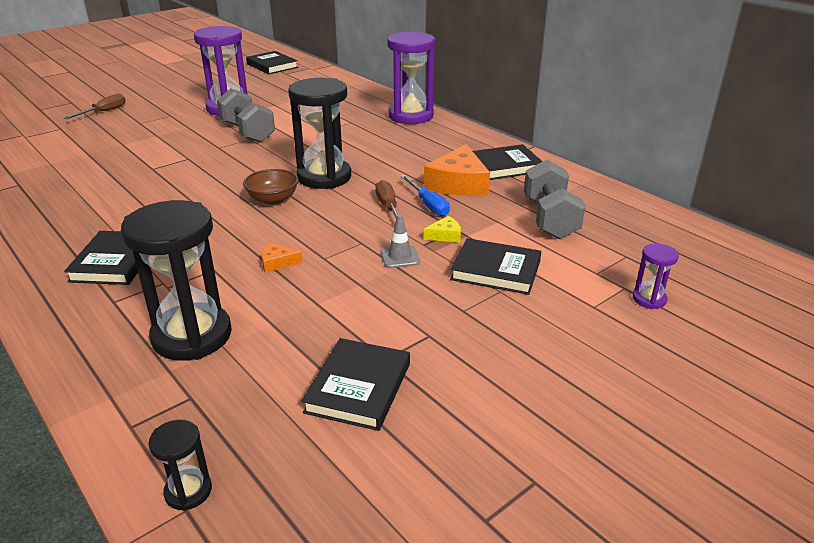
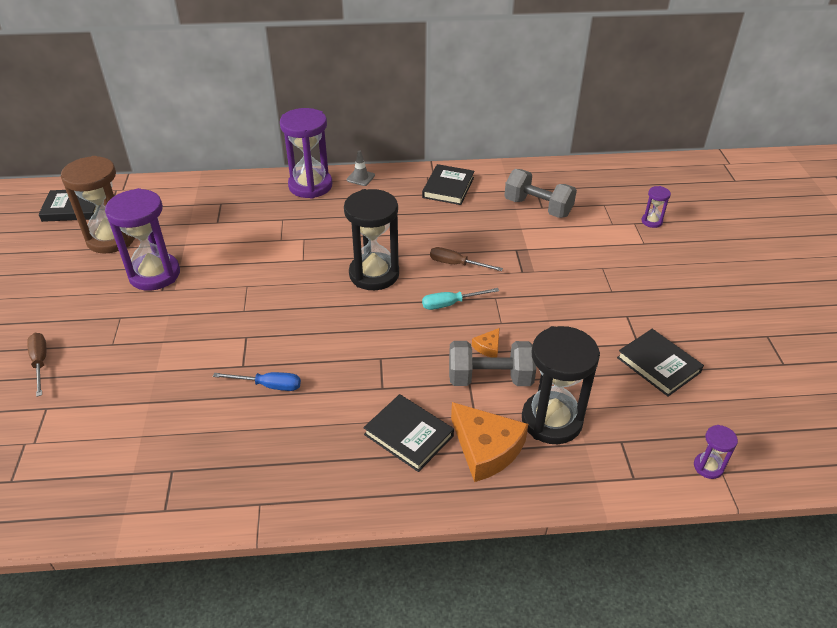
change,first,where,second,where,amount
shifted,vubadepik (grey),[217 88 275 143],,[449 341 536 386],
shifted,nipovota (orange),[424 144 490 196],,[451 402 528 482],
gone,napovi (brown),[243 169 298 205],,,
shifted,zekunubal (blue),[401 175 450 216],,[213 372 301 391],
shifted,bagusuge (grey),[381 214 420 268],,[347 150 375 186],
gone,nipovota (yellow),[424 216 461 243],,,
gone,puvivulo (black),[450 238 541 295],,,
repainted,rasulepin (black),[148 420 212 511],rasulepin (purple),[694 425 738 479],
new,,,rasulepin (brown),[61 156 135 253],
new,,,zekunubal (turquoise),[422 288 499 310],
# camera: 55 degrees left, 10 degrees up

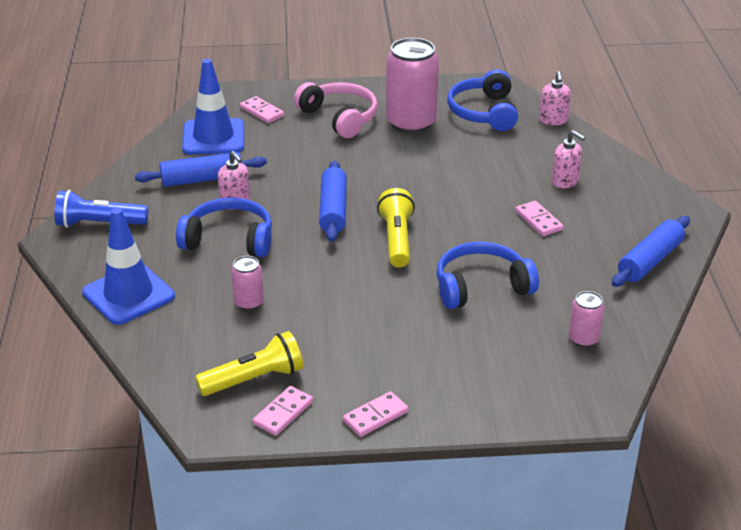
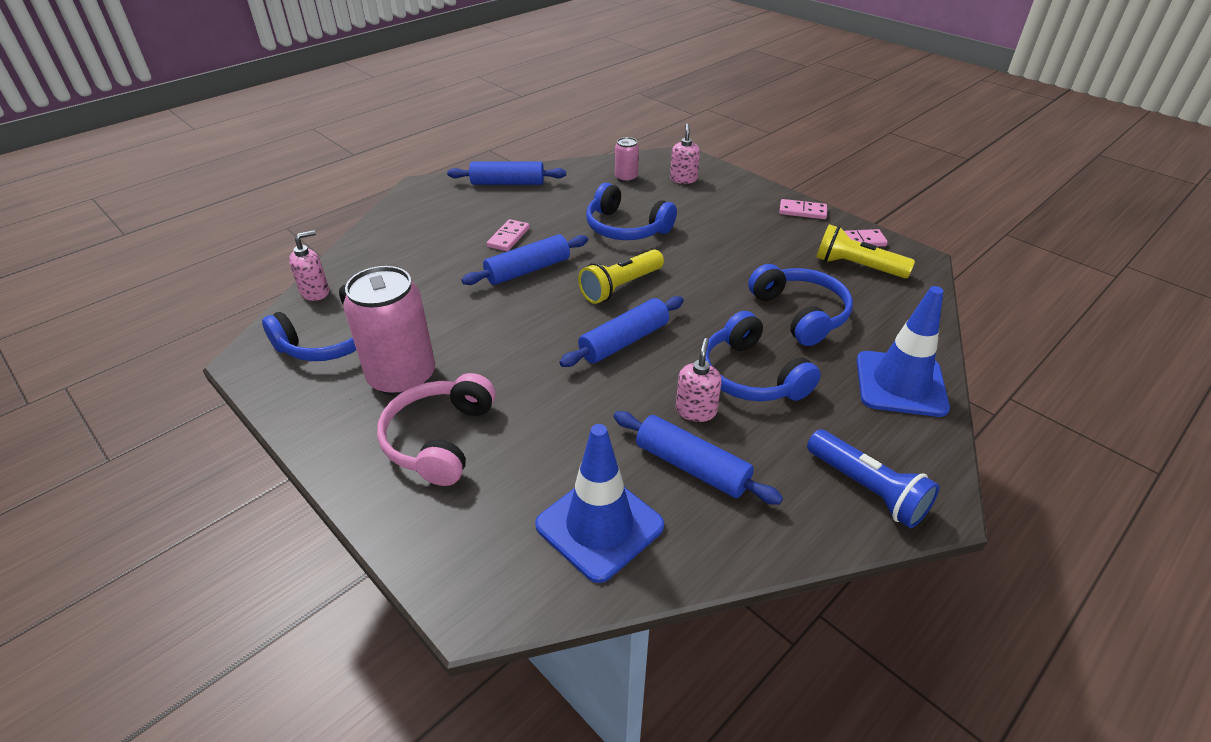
change,first,where,second,where,amount
gone,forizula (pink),[240 96 284 123],,,
shifted,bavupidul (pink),[552 130 585 188],,[670 123 700 184],
swapped,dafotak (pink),[231 256 264 310],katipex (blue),[748 264 853 346],
new,,,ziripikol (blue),[461 234 588 285],
# camera: 130 degrees left, 5 degrees up

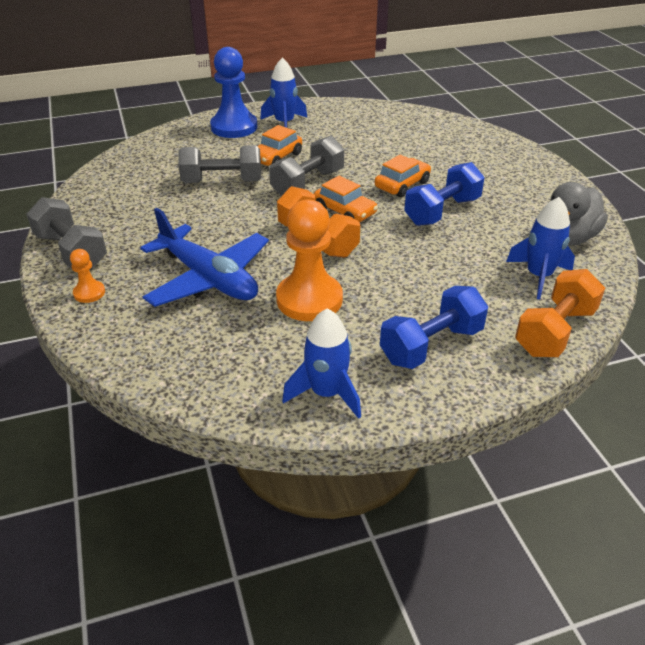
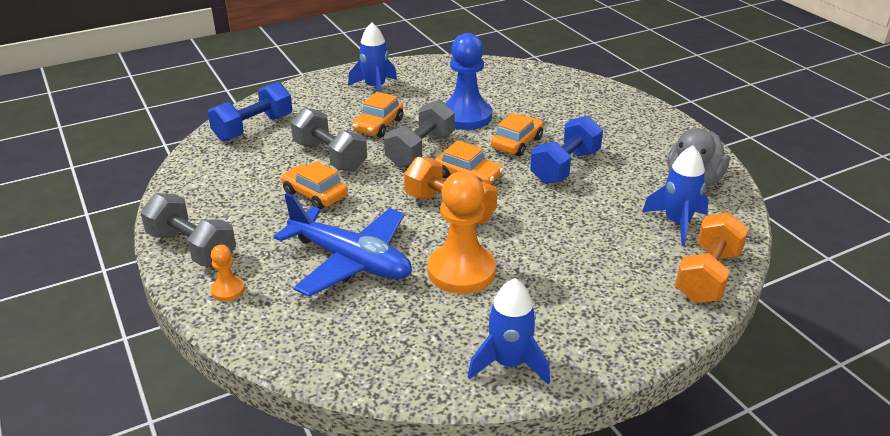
change,first,where,second,where,amount
shifted,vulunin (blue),[210 47 257 138],,[445 33 492 130],
rotated,vubadepik (grey),[178 145 261 183],,[291 107 367 172],60 degrees clockwise
shifted,vubadepik (blue),[380 286 488 369],,[208 82 292 141],
new,,,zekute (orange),[281 161 348 210],
# camera: 10 degrees left, 5 degrees down

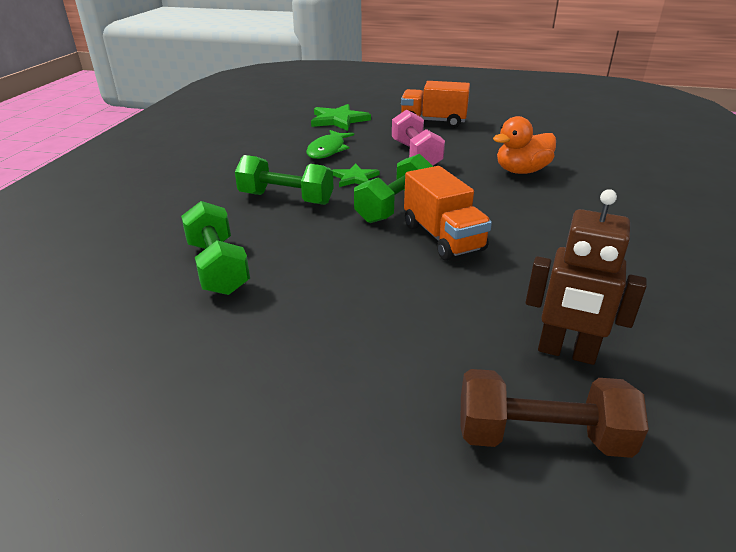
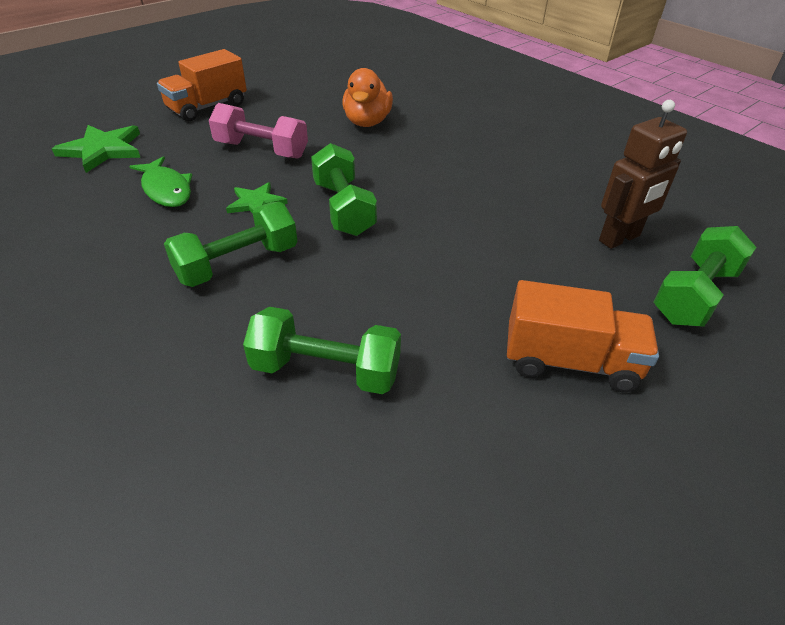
change,first,where,second,where,amount
shifted,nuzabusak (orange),[404 166 492 260],,[507 280 659 392],
repainted,vubadepik (brown),[460 369 649 458],vubadepik (green),[654 226 757 327],
# camera: 55 degrees left, 10 degrees up

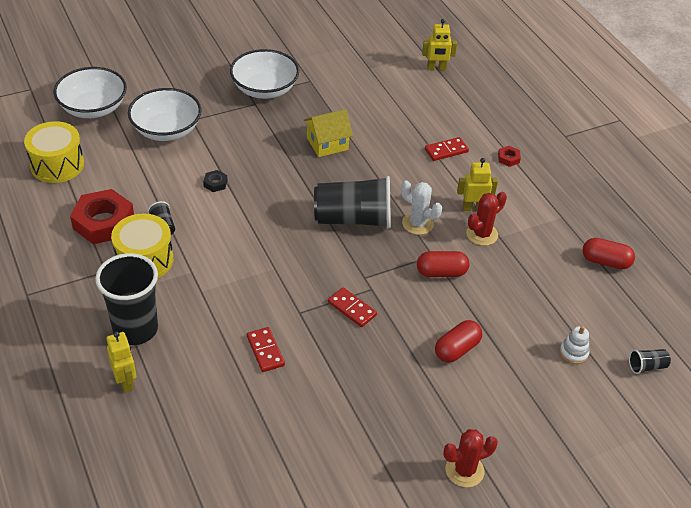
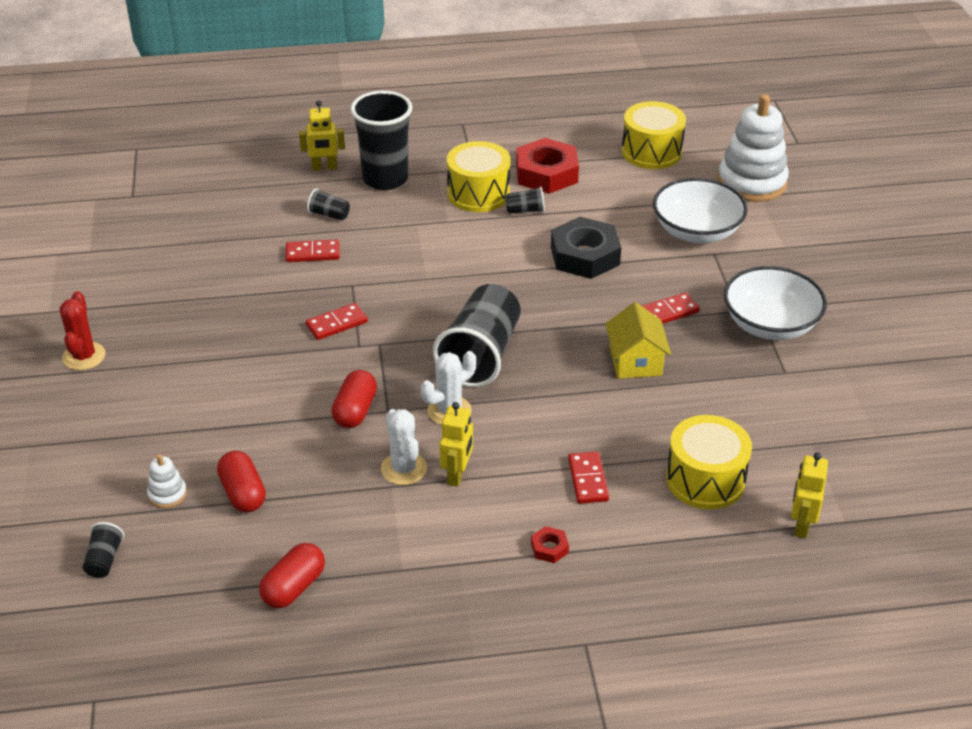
change,first,where,second,where,amount
swapped,napovi (white),[53 67 127 118],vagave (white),[718 94 789 202],
scaled,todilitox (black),[203 170 228 192],,[551 217 621 279],x2.35
repainted,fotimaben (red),[466 192 507 246],fotimaben (white),[381 409 427 485],
shifted,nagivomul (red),[435 320 482 363],,[217 451 266 512],
new,,,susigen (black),[307 188 350 220],
new,,,forizula (red),[642 293 700 324],
new,,,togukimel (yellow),[666 415 752 509],
# camera: 110 degrees right, 5 degrees down

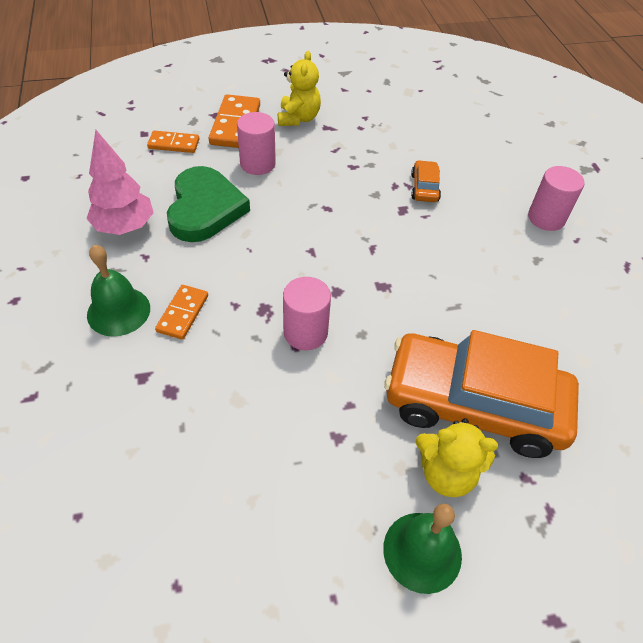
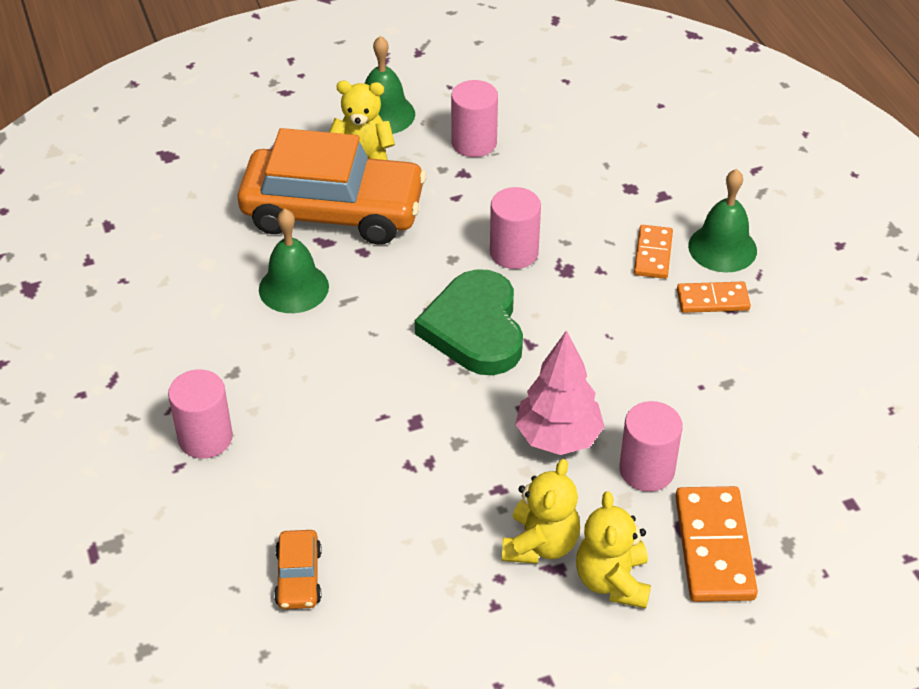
change,first,where,second,where,amount
shifted,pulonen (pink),[86 130 154 235],,[515 330 605 455],
shifted,forizula (orange),[147 131 200 153],,[677 281 751 313],
shifted,zekute (orange),[411 160 441 202],,[274 530 322 609],
shifted,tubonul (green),[167 166 250 242],,[415 269 523 375],
new,,,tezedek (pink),[451 80 498 157],
new,,,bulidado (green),[259 209 329 313],
new,,,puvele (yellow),[502 459 580 564],
# camera: 175 degrees right, 5 degrees down

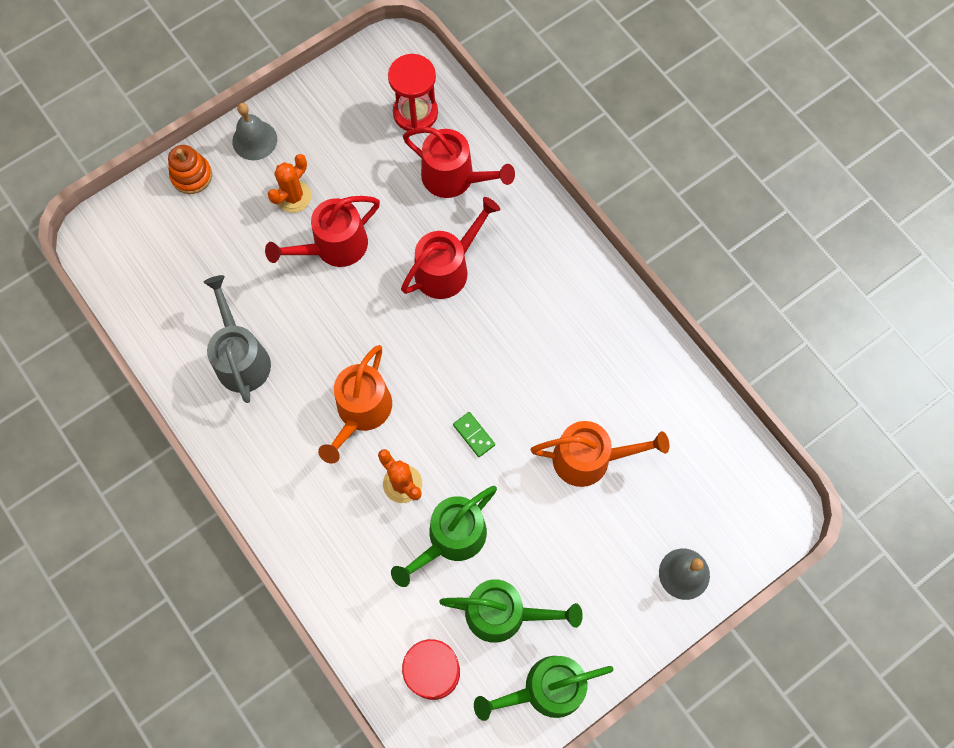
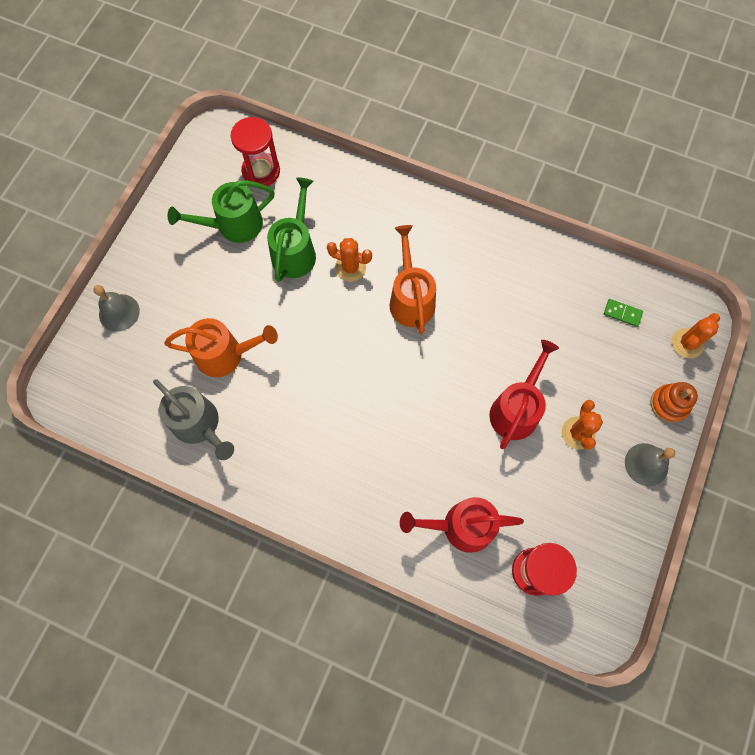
change,first,where,second,where,amount
gone,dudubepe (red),[401 197 500 299],,,
shifted,dudubepe (grey),[203 275 271 403],,[153 379 234 460],
shifted,forizula (green),[453 412 495 457],,[604 299 643 327],
rotated,dudubepe (orange),[531 421 669 487],,[164 318 278 377],150 degrees counterclockwise
gone,dudubepe (green),[474 656 613 721],,,
new,,,fotimaben (orange),[672 313 720 359],
# camera: 150 degrees right, 0 degrees up

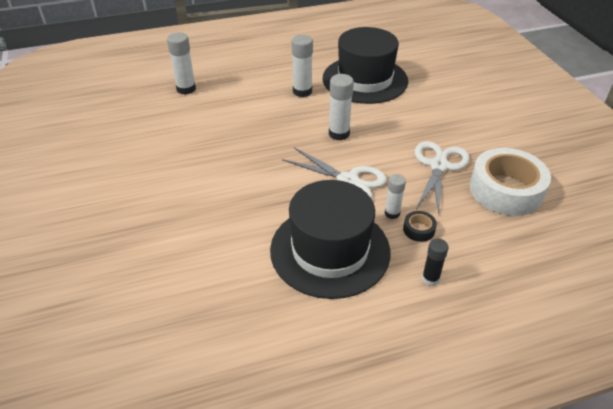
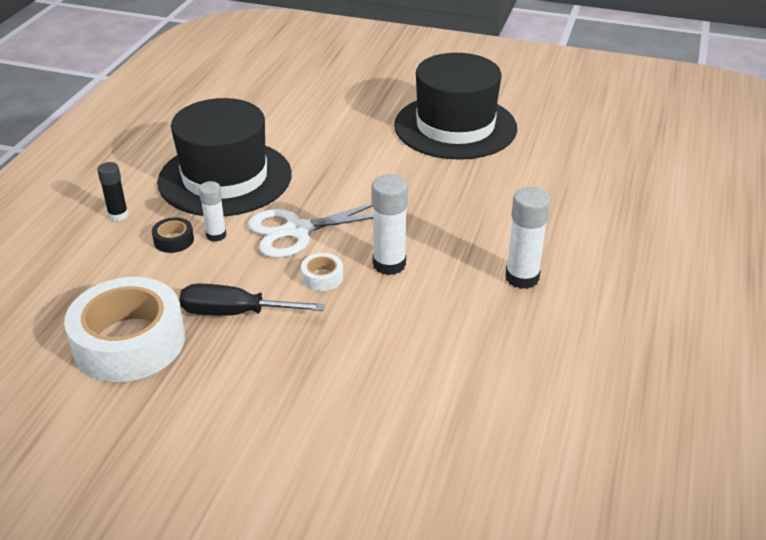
change,first,where,second,where,amount
shifted,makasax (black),[323 27 408 104],,[394 53 517 160],
gone,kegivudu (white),[167 32 196 95],,,
swapped,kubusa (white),[415 141 470 214],zekunubal (black),[179 284 325 316],
new,,,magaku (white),[301 253 343 291],
# camera: 125 degrees right, 5 degrees down

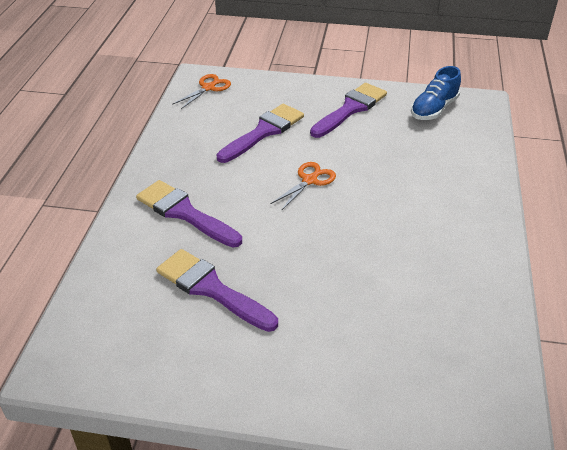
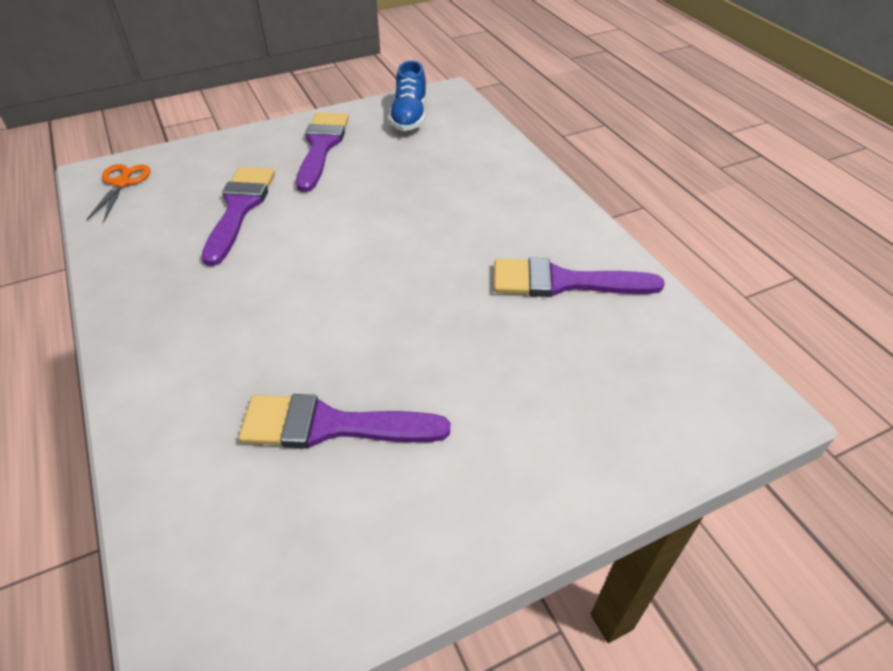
change,first,where,second,where,amount
gone,kubusa (orange),[270 162 336 211],,,
shifted,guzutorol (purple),[136 180 242 248],,[494 258 665 297],
# camera: 35 degrees left, 5 degrees up

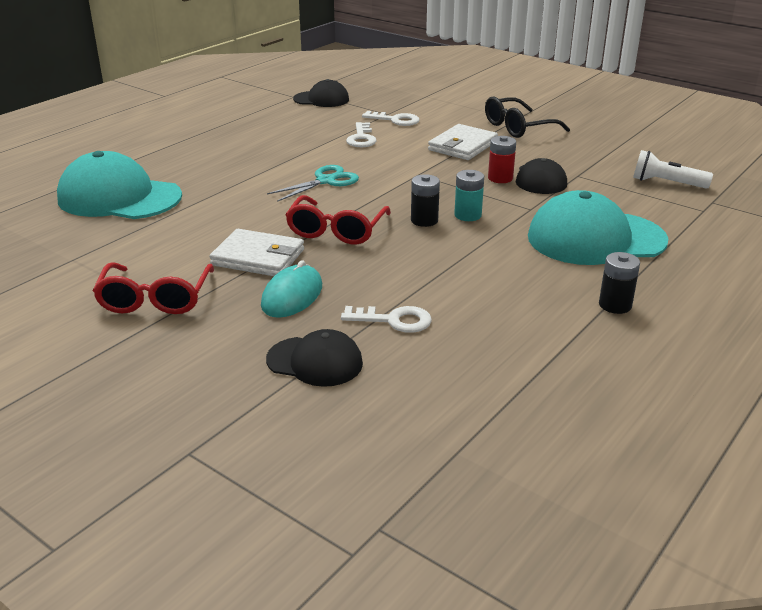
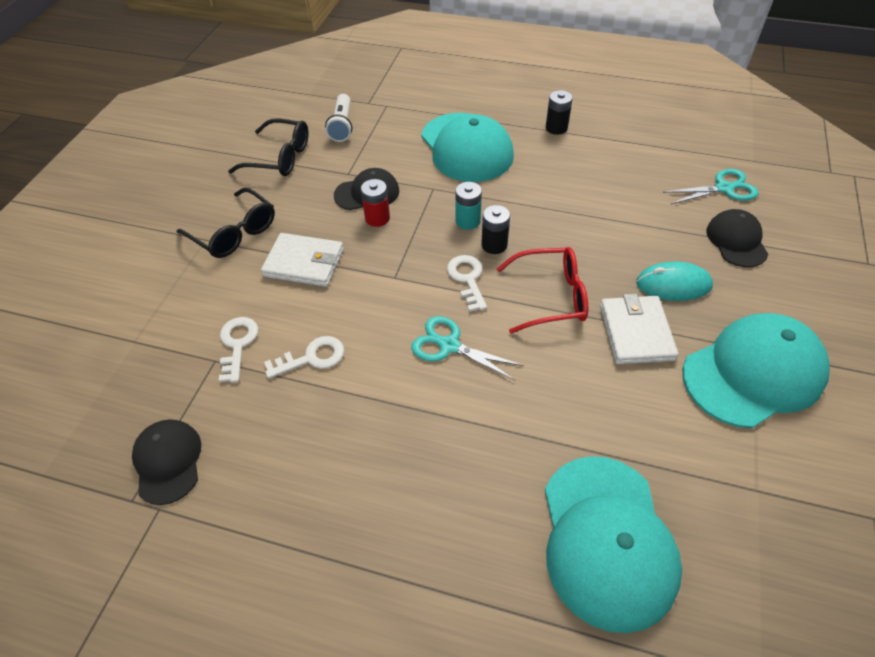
change,first,where,second,where,amount
swapped,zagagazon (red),[92 262 214 314],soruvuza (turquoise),[682 313 830 428],
shifted,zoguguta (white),[341 306 432 333],,[447 255 487 312],
new,,,zagagazon (black),[228 119 308 176],
new,,,kubusa (turquoise),[663 169 759 205],
# camera: 110 degrees left, 20 degrees up

